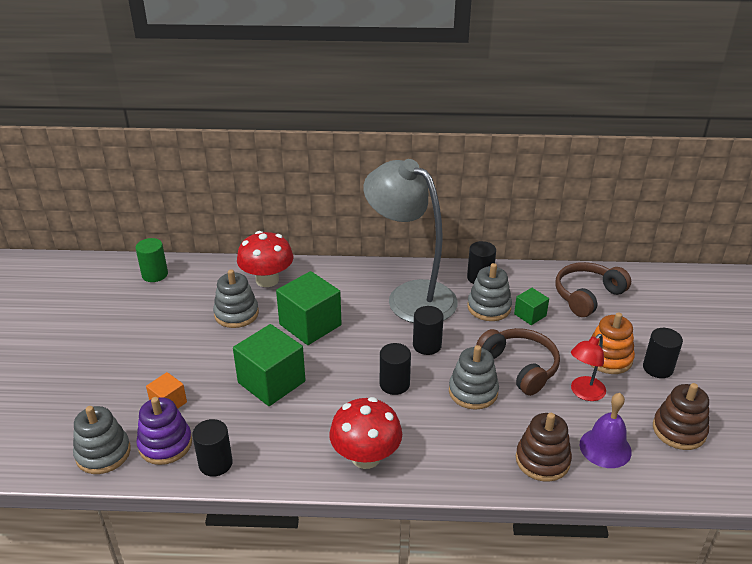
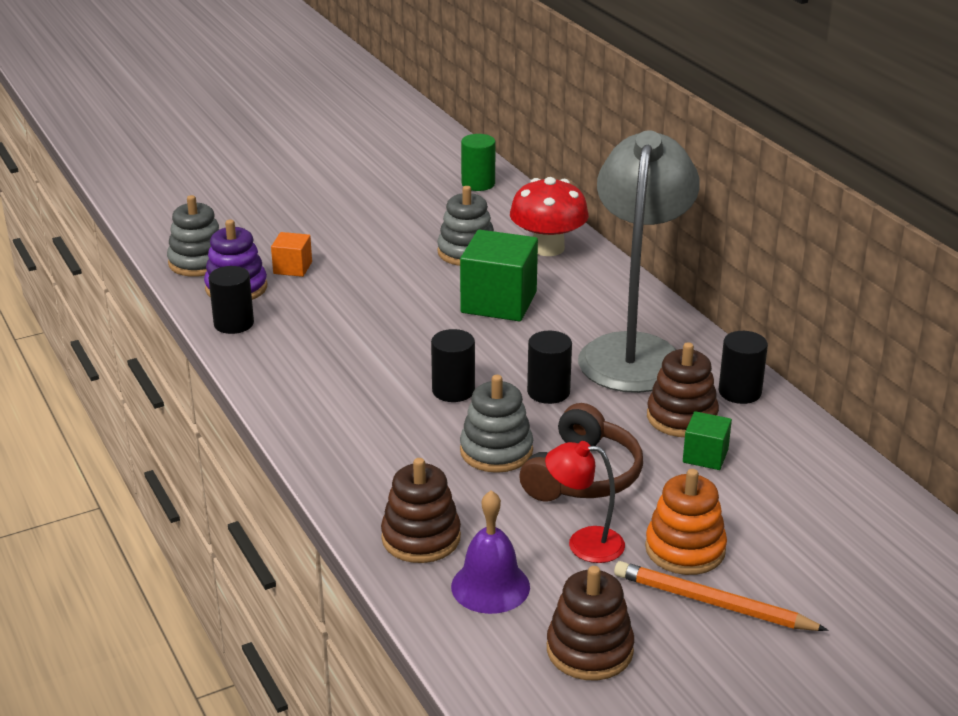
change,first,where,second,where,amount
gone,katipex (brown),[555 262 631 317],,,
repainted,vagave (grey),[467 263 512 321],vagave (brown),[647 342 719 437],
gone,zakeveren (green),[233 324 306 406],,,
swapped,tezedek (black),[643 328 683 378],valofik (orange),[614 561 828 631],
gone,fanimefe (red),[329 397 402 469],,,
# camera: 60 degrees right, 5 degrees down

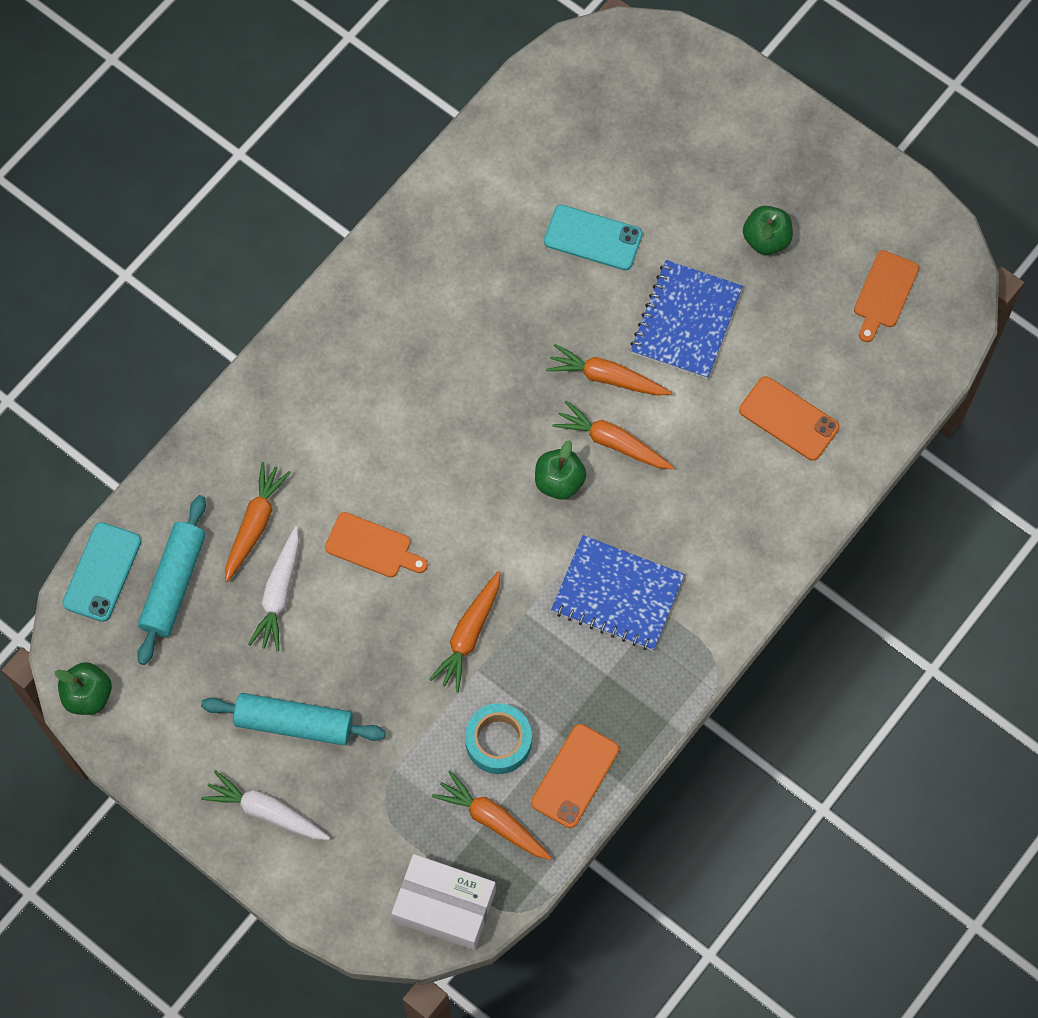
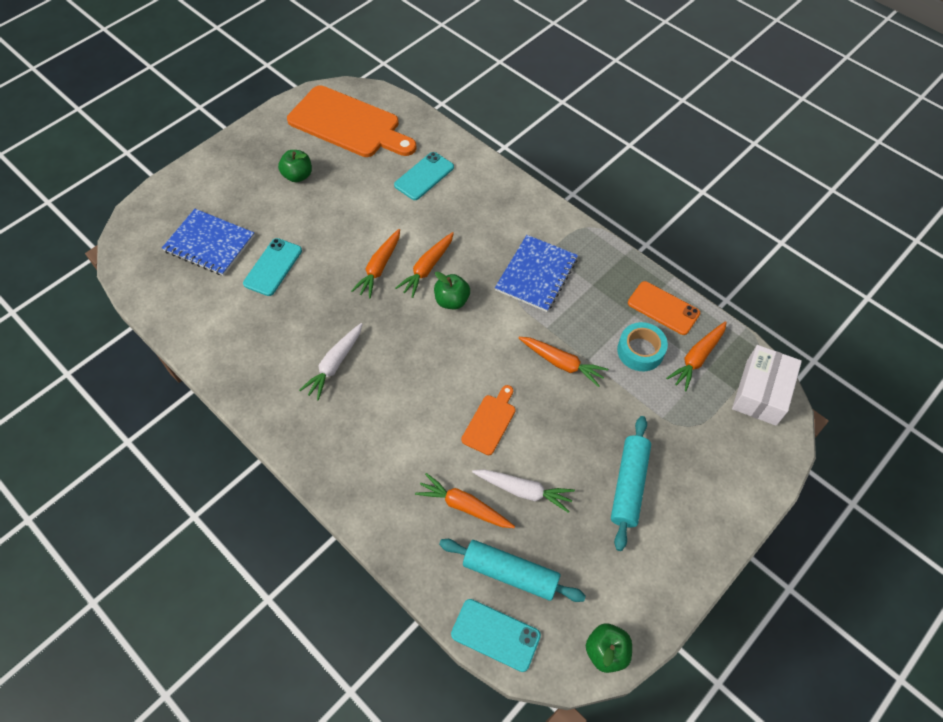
change,first,where,second,where,amount
scaled,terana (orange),[854 250 919 342],,[287 85 417 157],x2.18
shifted,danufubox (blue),[630 260 743 379],,[162 209 255 276],
repainted,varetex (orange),[739 376 839 461],varetex (turquoise),[394 152 454 200],
shifted,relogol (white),[201 770 330 840],,[299 323 362 401],
# camera: 85 degrees left, 10 degrees down

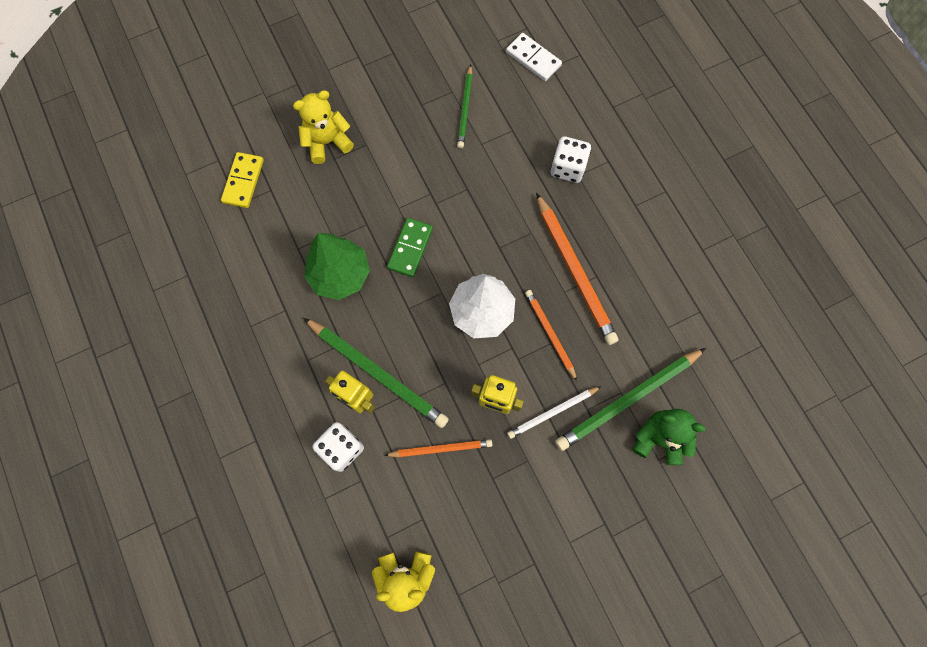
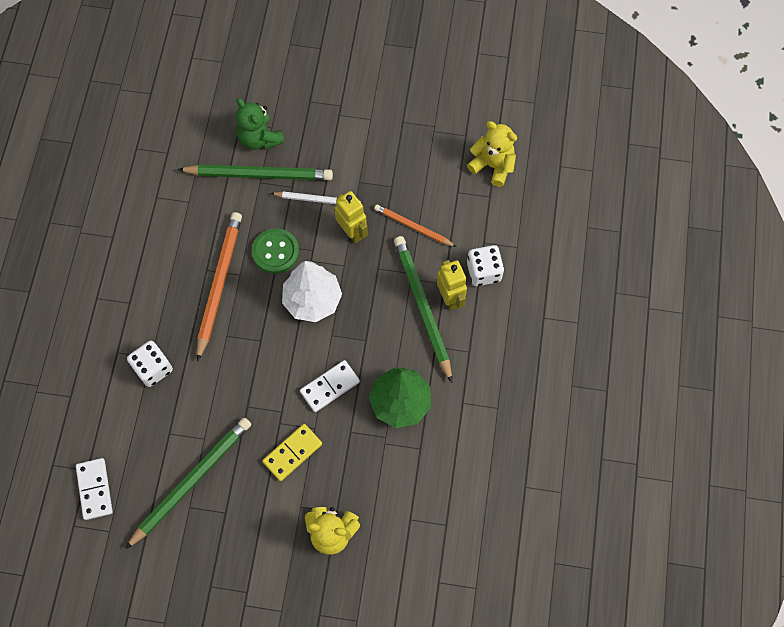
change,first,where,second,where,amount
scaled,valofik (green),[457 65 473 148],,[125 417 251 549],x1.72
shifted,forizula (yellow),[221 152 264 208],,[262 424 322 481],
repainted,forizula (green),[387 218 433 277],forizula (white),[300 360 360 412],
swapped,valofik (orange),[525 290 577 381],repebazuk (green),[252 228 299 274],
# camera: 145 degrees left, 5 degrees down

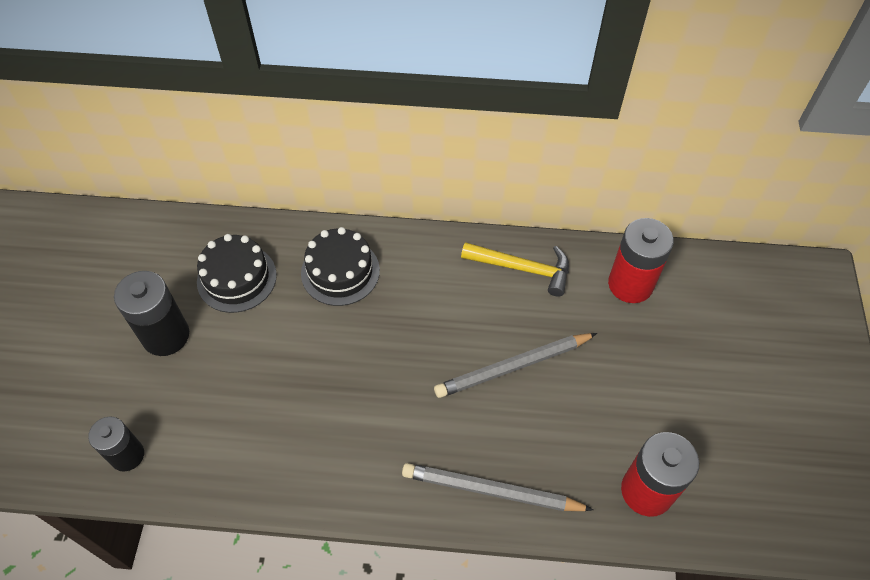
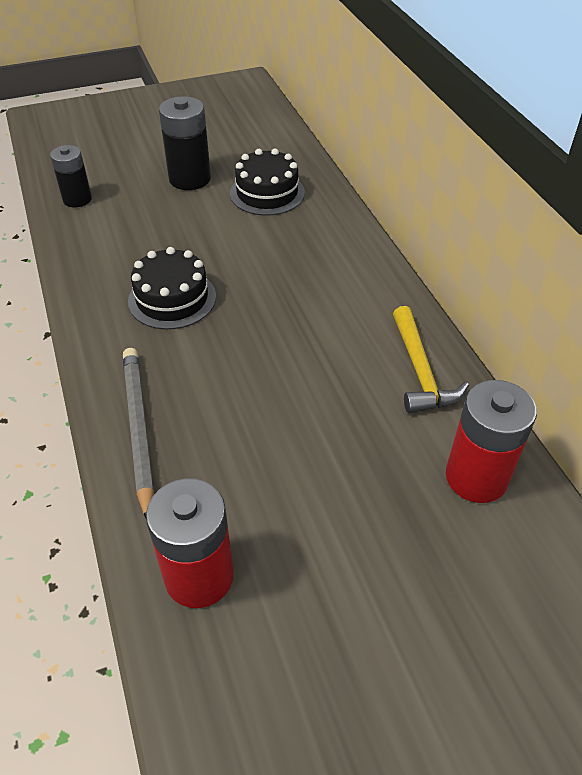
change,first,where,second,where,amount
shifted,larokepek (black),[301 227 380 306],,[128 247 216 329],
gone,valofik (grey),[434 333 597 398],,,
# camera: 65 degrees right, 10 degrees down

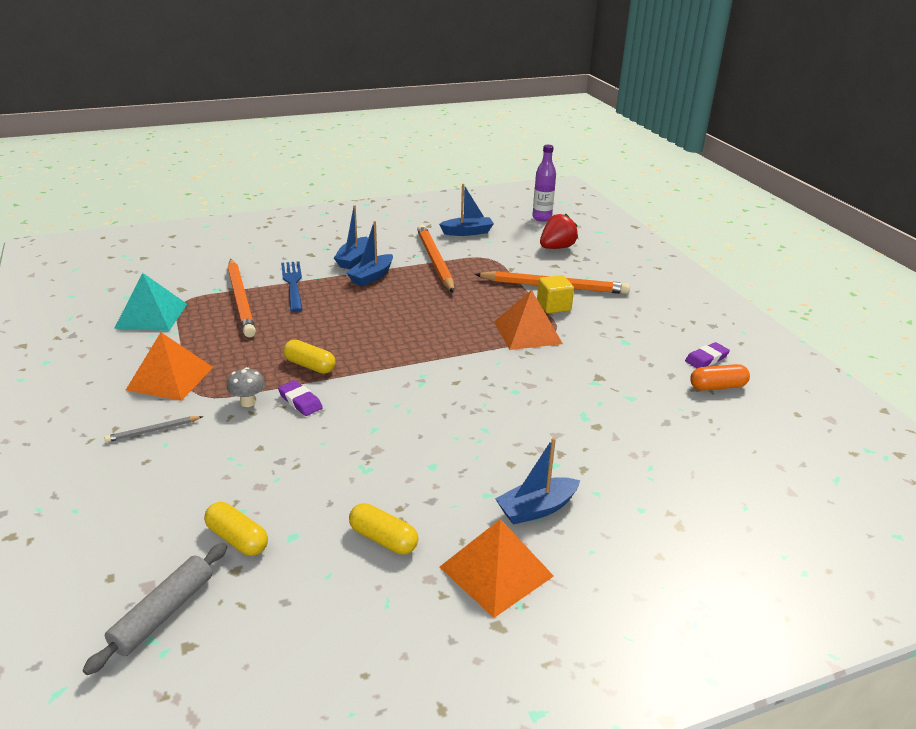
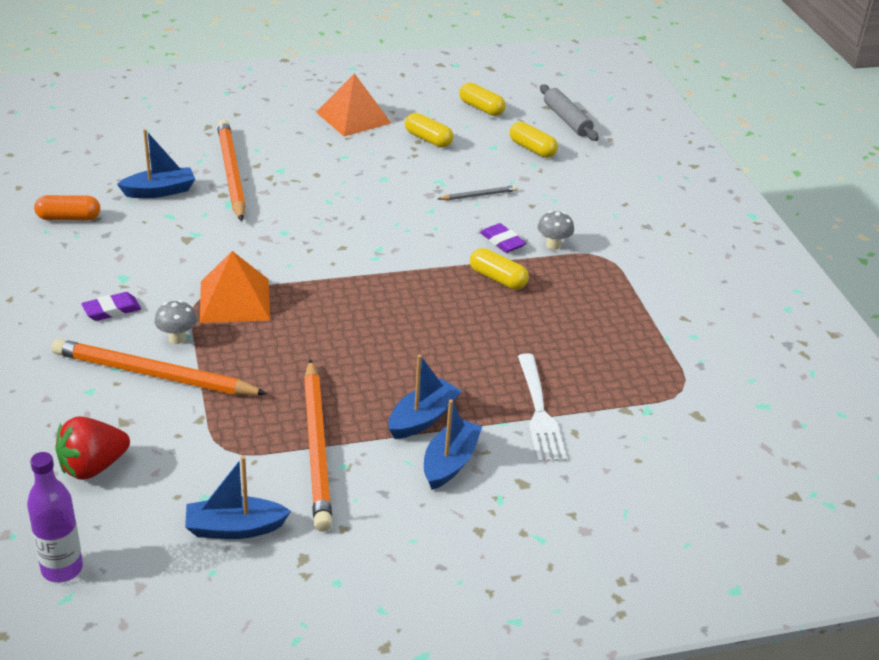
change,first,where,second,where,amount
shifted,valofik (orange),[228 259 256 337],,[217 120 246 221],
repainted,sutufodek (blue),[281 261 303 312],sutufodek (white),[518 353 567 462],
gone,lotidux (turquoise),[114 273 187 331],,,
swapped,zakeveren (yellow),[537 275 574 314],fanimefe (grey),[155 300 197 344],
gone,lotidux (orange),[126 332 213 401],,,
shifted,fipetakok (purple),[685 342 730 368],,[81 292 141 321],
shifted,valofik (grey),[104 416 203 442],,[438 185 517 200],
shifted,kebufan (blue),[495 437 580 525],,[117 129 195 198],
rotated,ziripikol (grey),[83 543 227 675],,[540 84 599 141],60 degrees counterclockwise
new,,,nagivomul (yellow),[459 83 506 116],
# camera: 175 degrees left, 5 degrees up

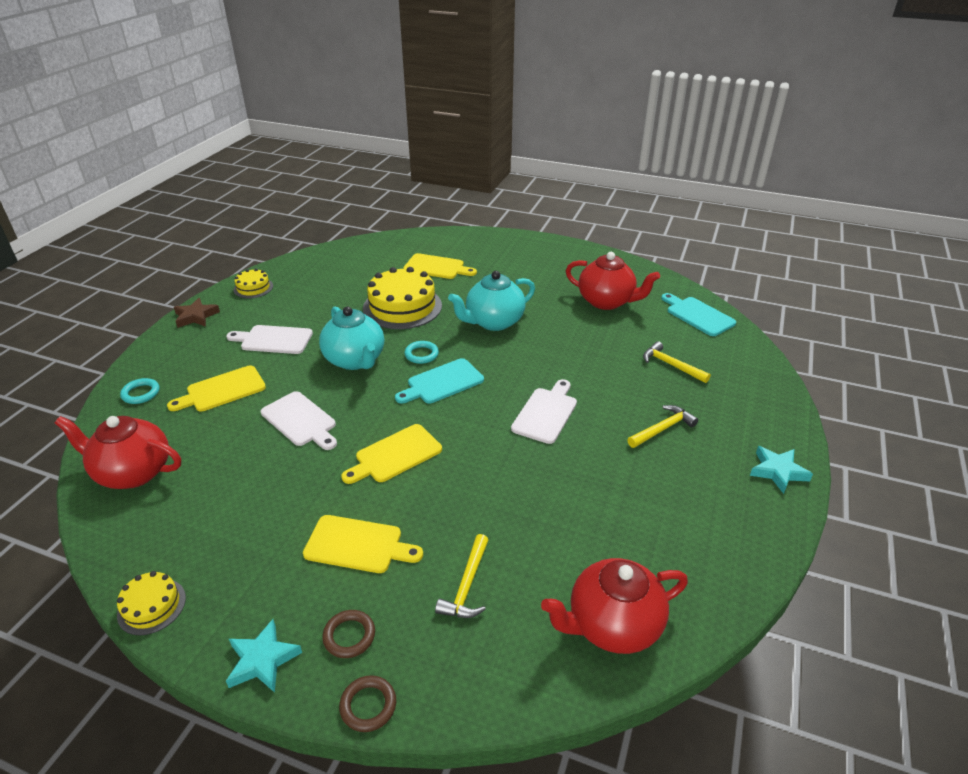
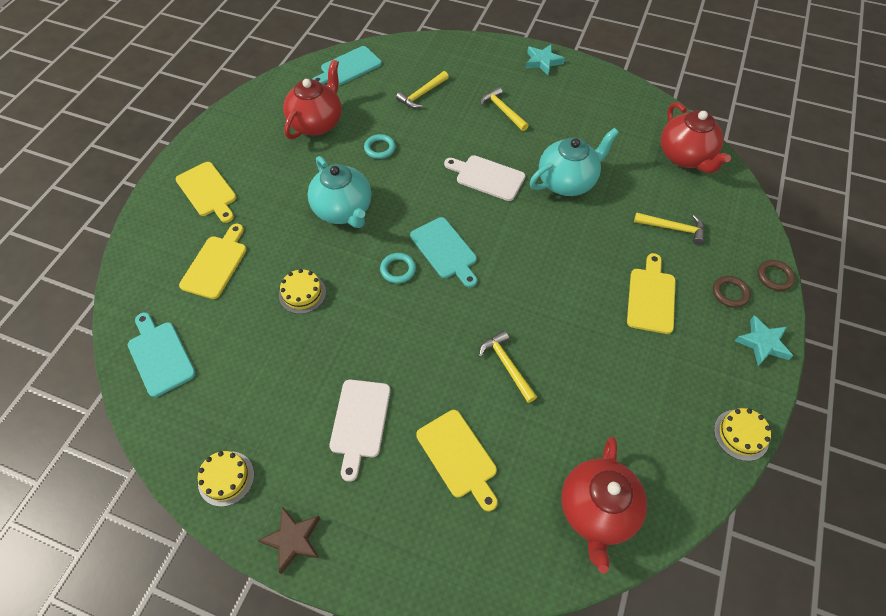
change,first,where,second,where,amount
scaled,larokepek (yellow),[363 267 442 329],,[279 269 326 314],x0.51
shifted,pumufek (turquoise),[319 306 384 370],,[530 128 619 196],
shifted,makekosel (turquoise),[120 378 160 404],,[364 134 396 159],
swapped,terana (white),[261 391 337 450],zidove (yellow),[479 331 537 403],
shifted,terana (yellow),[341 424 442 484],,[176 162 236 223],
new,,,terana (turquoise),[128 313 196 397],
# camera: 90 degrees left, 20 degrees up

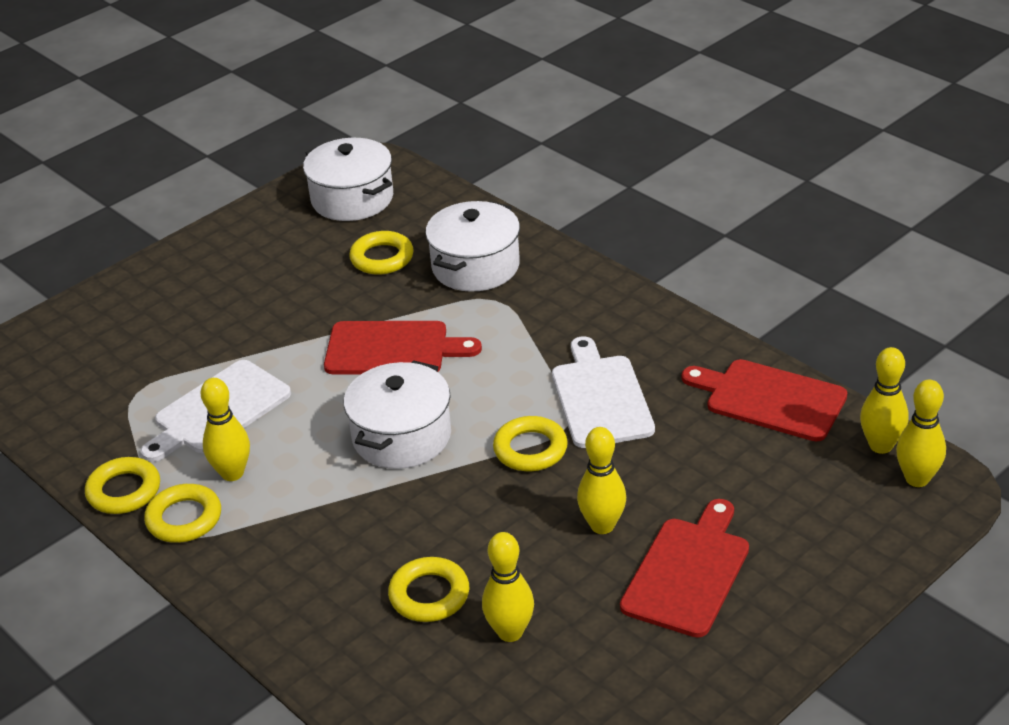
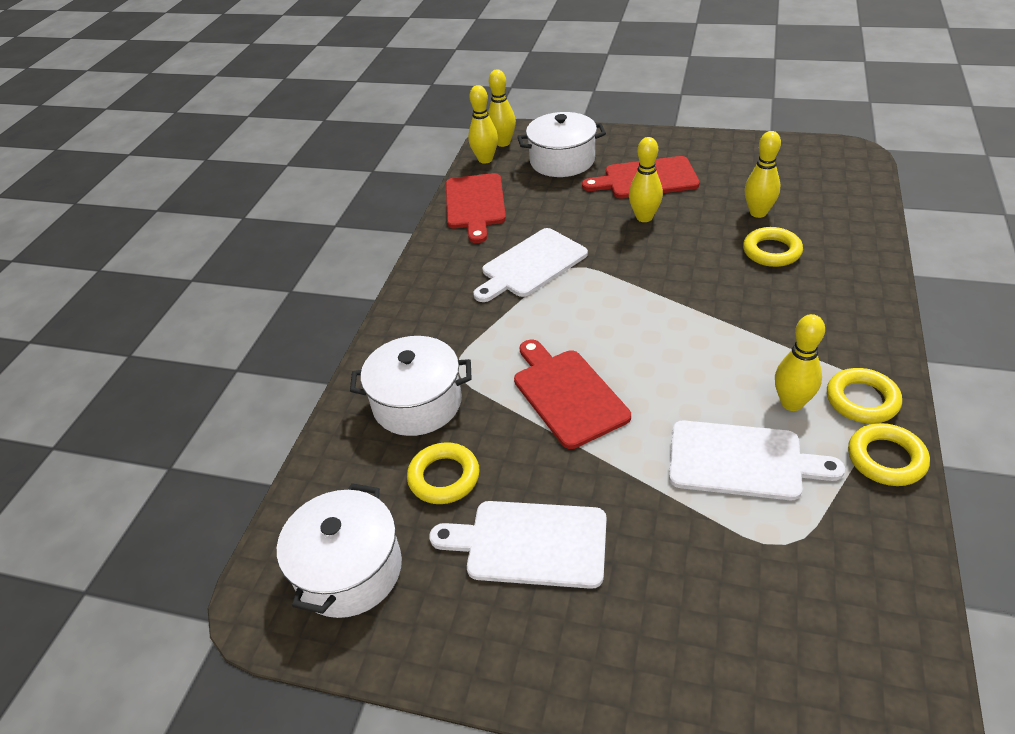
change,first,where,second,where,amount
shifted,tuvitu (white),[344 360 451 469],,[517 112 606 177],
gone,makekosel (yellow),[493 416 568 471],,,
new,,,terana (white),[430 501 607 589],
# camera: 120 degrees left, 5 degrees up

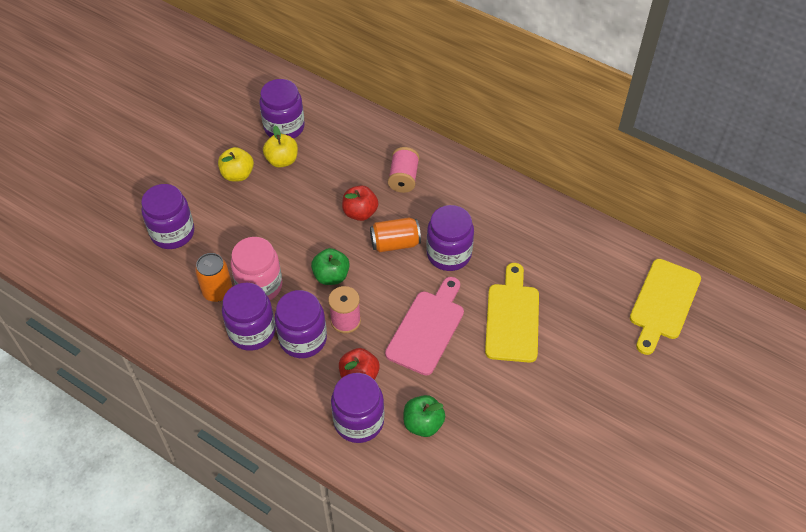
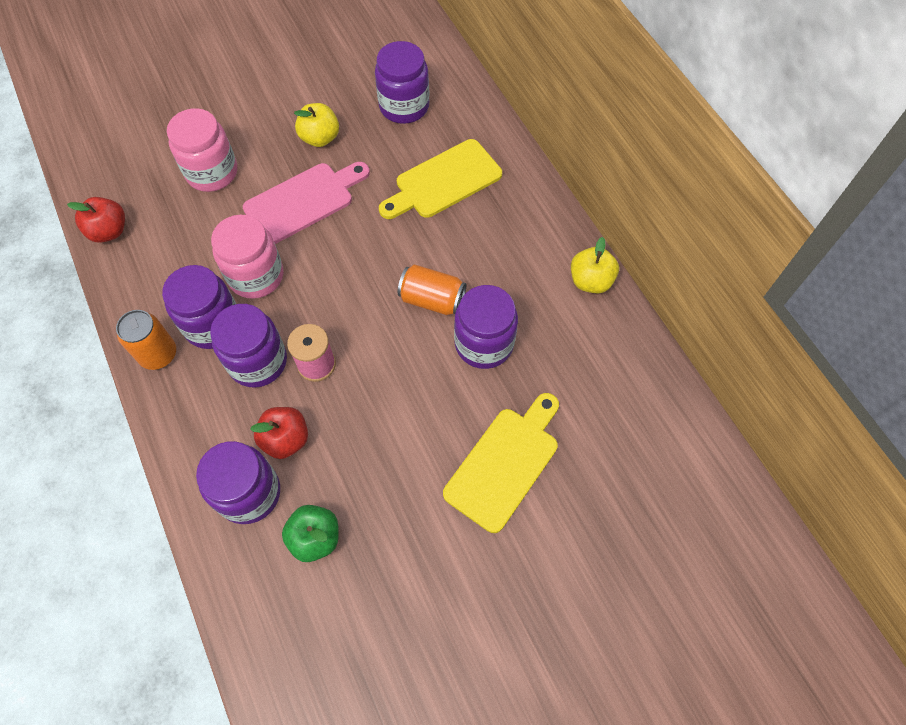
change,first,where,second,where,amount
shifted,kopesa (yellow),[263 126 298 168],,[571 237 619 293],
gone,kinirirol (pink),[388 147 419 193],,,
repainted,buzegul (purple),[141 184 194 249],buzegul (pink),[167 108 237 192],
shifted,kopesa (red),[342 185 378 221],,[67 197 125 243],
gone,kopesa (green),[311 248 350 285],,,
shifted,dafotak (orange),[195 253 232 302],,[116 310 176 370],
shifted,terana (yellow),[630 259 701 355],,[379 139 502 219],
shifted,terana (pink),[385 277 464 376],,[243 162 370 244],
# camera: 30 degrees right, 10 degrees up

